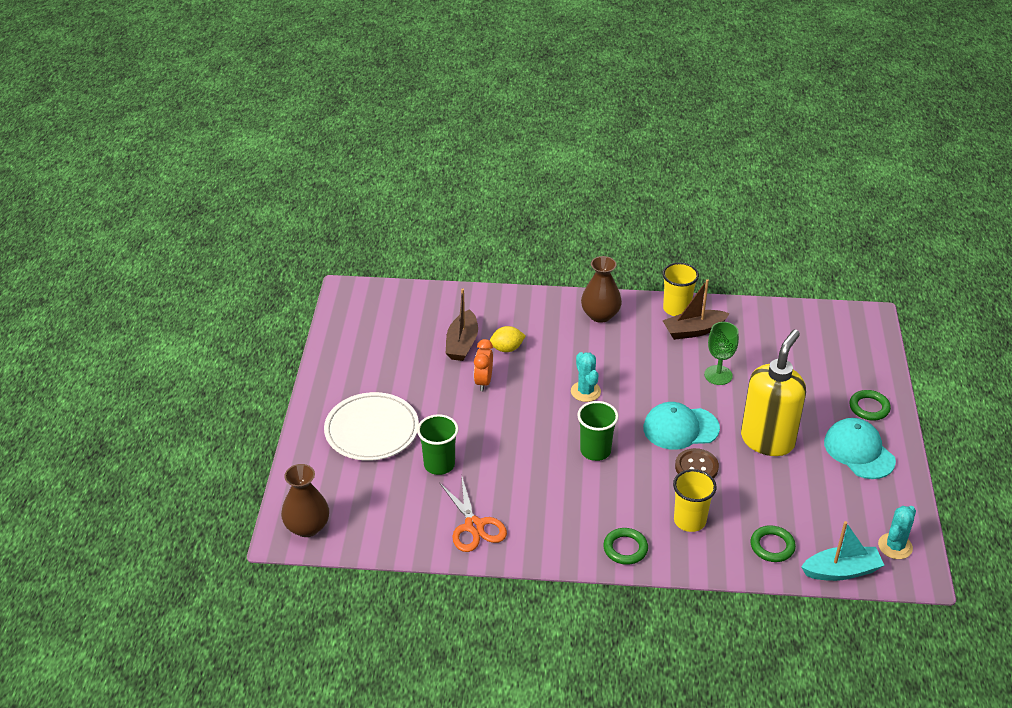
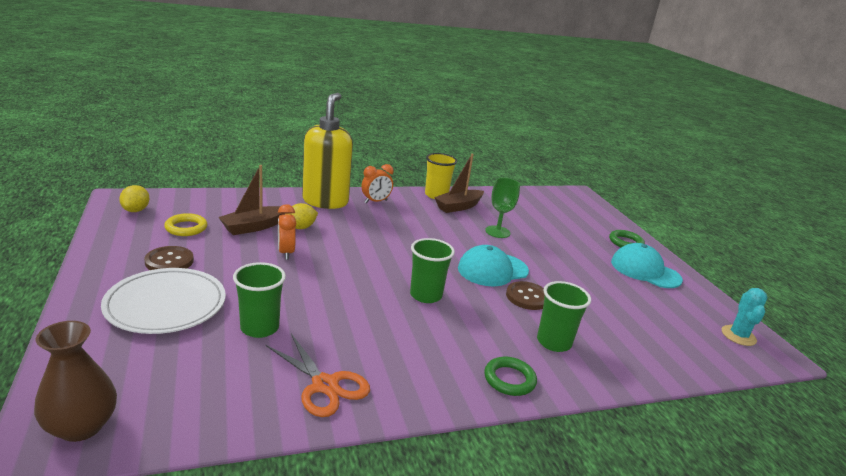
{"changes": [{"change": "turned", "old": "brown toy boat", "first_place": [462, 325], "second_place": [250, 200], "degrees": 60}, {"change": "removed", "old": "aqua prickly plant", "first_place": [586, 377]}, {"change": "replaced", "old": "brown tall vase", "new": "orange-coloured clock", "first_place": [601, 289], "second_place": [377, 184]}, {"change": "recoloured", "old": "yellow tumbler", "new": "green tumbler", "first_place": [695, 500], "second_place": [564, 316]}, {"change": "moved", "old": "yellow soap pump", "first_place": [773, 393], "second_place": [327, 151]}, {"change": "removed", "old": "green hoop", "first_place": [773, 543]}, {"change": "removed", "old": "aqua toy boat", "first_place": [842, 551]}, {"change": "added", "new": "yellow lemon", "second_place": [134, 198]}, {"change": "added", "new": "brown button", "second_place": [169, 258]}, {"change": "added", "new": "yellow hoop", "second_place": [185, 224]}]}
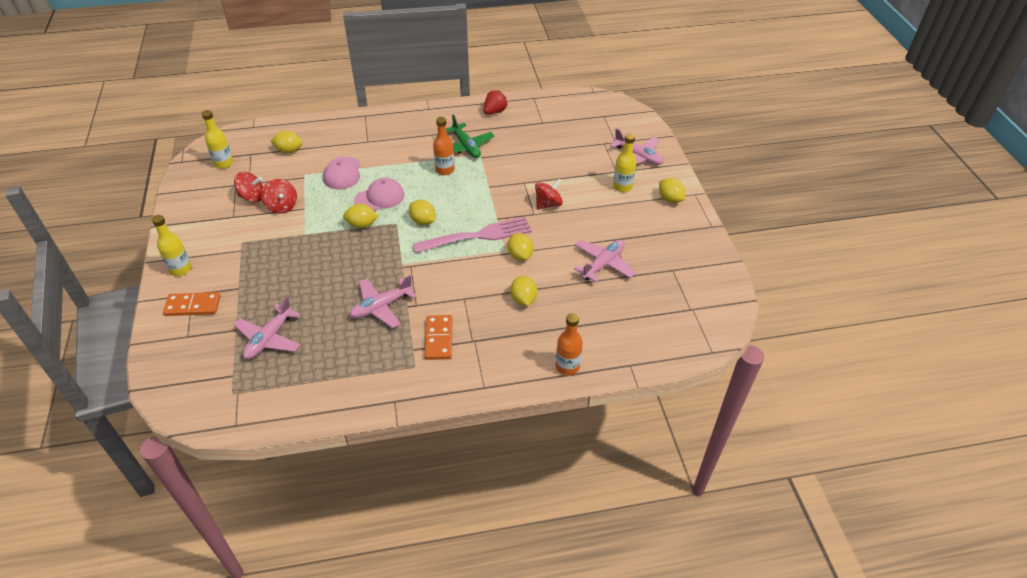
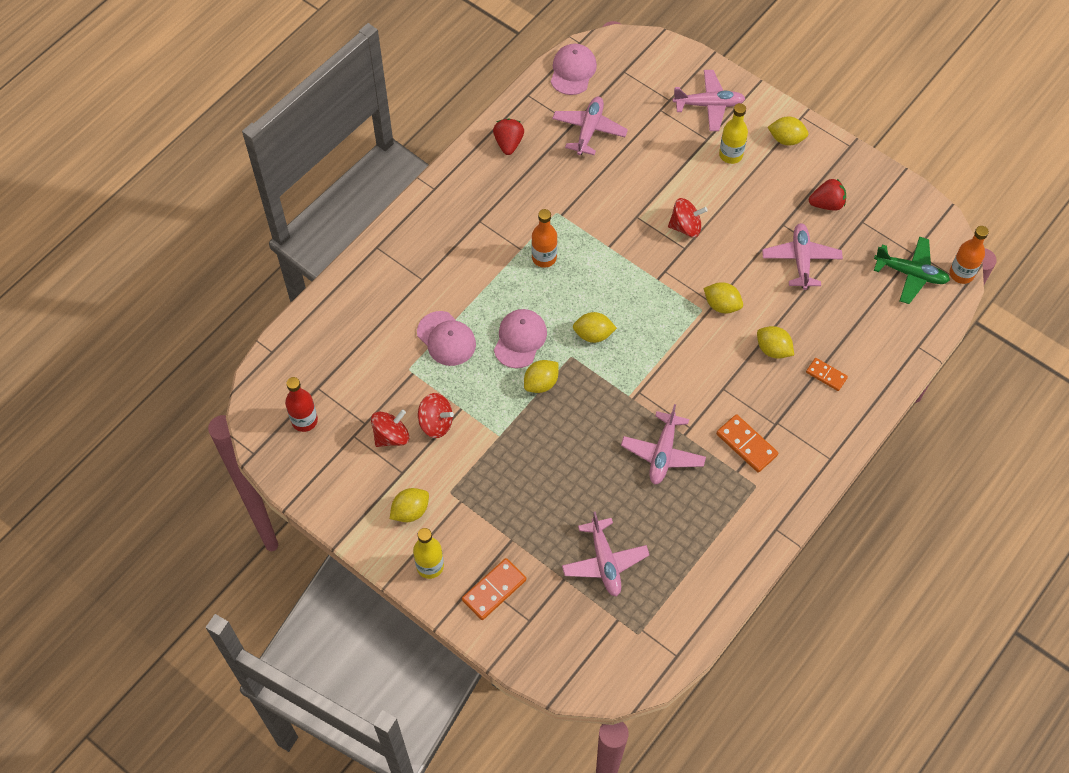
{"changes": [{"change": "recoloured", "old": "yellow drink bottle", "new": "crimson drink bottle", "first_place": [217, 139], "second_place": [301, 404]}, {"change": "moved", "old": "yellow lemon", "first_place": [286, 142], "second_place": [409, 505]}, {"change": "removed", "old": "rosy table fork", "first_place": [472, 235]}, {"change": "moved", "old": "green aeroplane", "first_place": [470, 136], "second_place": [912, 270]}, {"change": "turned", "old": "crimson toy top", "first_place": [549, 194], "second_place": [688, 217], "degrees": 75}, {"change": "moved", "old": "orange-coloured drink bottle", "first_place": [569, 344], "second_place": [969, 255]}, {"change": "added", "new": "rosy peaked cap", "second_place": [574, 69]}, {"change": "added", "new": "rosy aeroplane", "second_place": [590, 126]}, {"change": "added", "new": "orange-coloured domino piece", "second_place": [827, 374]}, {"change": "added", "new": "crimson berry", "second_place": [827, 195]}]}
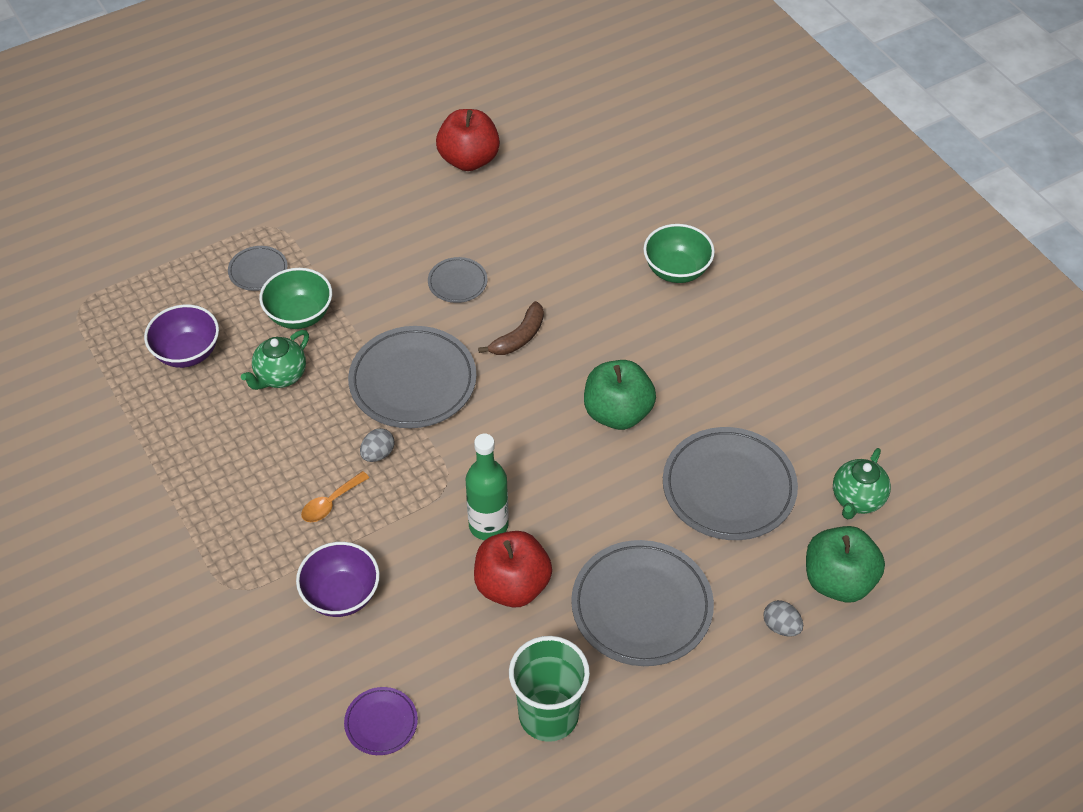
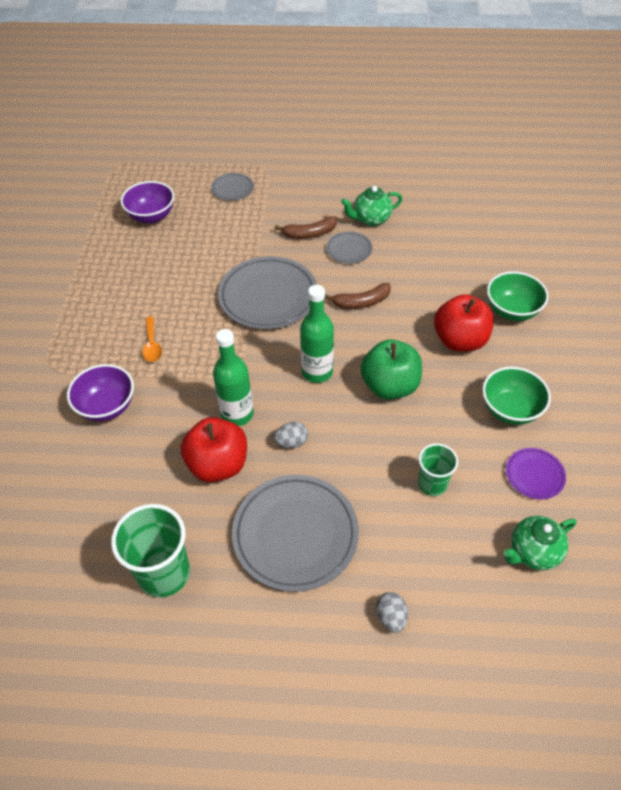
{"changes": [{"change": "moved", "old": "green tea pot", "first_place": [275, 360], "second_place": [372, 206]}, {"change": "moved", "old": "green serving bowl", "first_place": [295, 298], "second_place": [516, 396]}, {"change": "turned", "old": "orange-coloured teaspoon", "first_place": [335, 496], "second_place": [152, 339], "degrees": -90}, {"change": "moved", "old": "purple flat dish", "first_place": [381, 721], "second_place": [536, 474]}, {"change": "moved", "old": "ash-grey egg shape", "first_place": [377, 445], "second_place": [291, 435]}, {"change": "moved", "old": "crimson toy apple", "first_place": [468, 140], "second_place": [464, 323]}, {"change": "replaced", "old": "ash-grey flat dish", "new": "green tumbler", "first_place": [730, 483], "second_place": [438, 469]}, {"change": "removed", "old": "green toy apple", "first_place": [845, 564]}, {"change": "added", "new": "brown banana", "second_place": [305, 227]}, {"change": "added", "new": "green drink bottle", "second_place": [317, 334]}]}
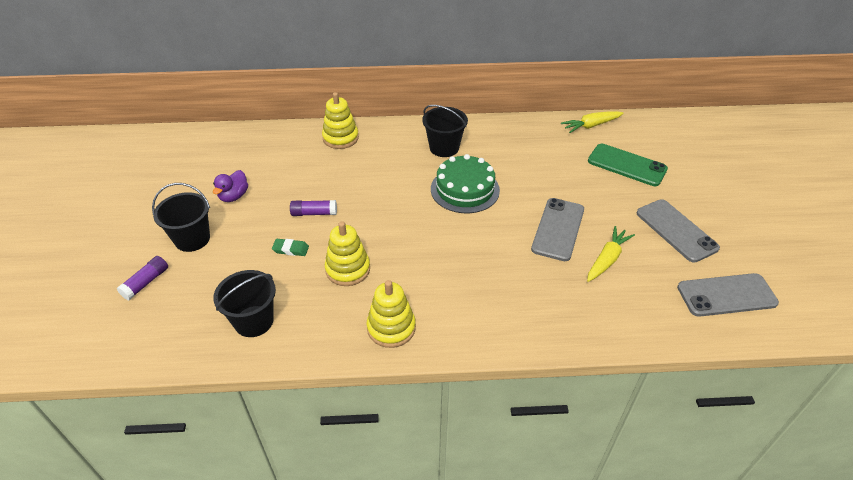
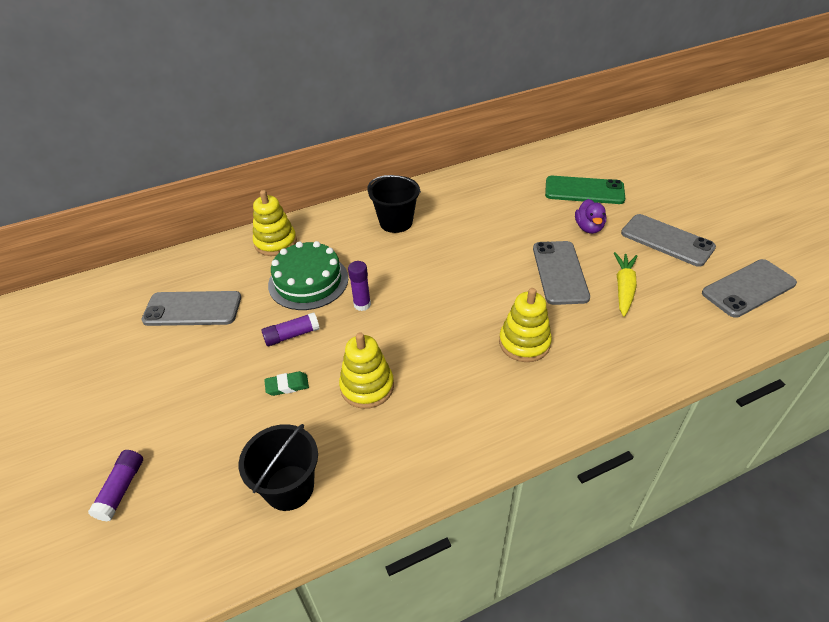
{"changes": [{"change": "removed", "old": "jet-black pail", "first_place": [181, 217]}, {"change": "moved", "old": "purple duck", "first_place": [230, 186], "second_place": [590, 216]}, {"change": "moved", "old": "yellow ring stacker", "first_place": [391, 314], "second_place": [525, 325]}, {"change": "moved", "old": "green layer cake", "first_place": [465, 183], "second_place": [308, 275]}, {"change": "removed", "old": "yellow carrot", "first_place": [592, 122]}, {"change": "added", "new": "ash-grey phone", "second_place": [191, 308]}, {"change": "added", "new": "purple glue", "second_place": [359, 286]}]}
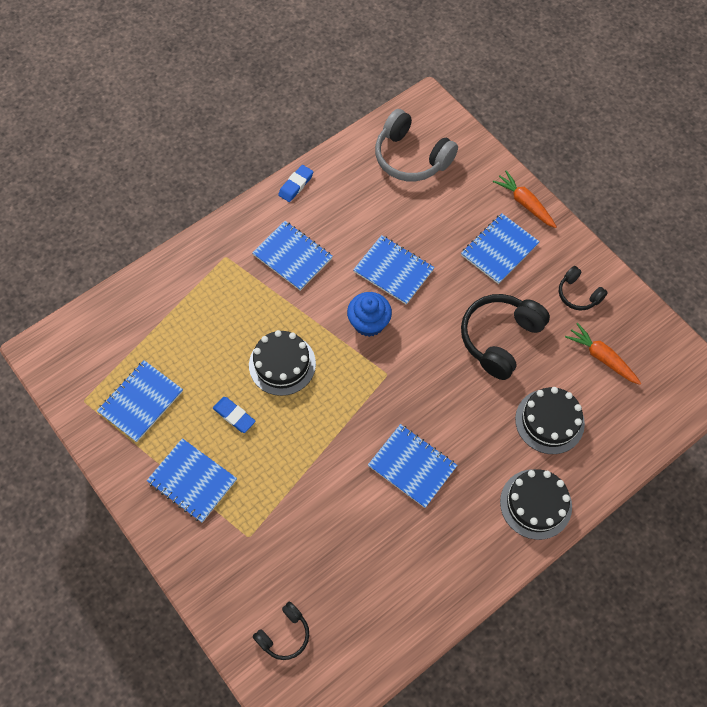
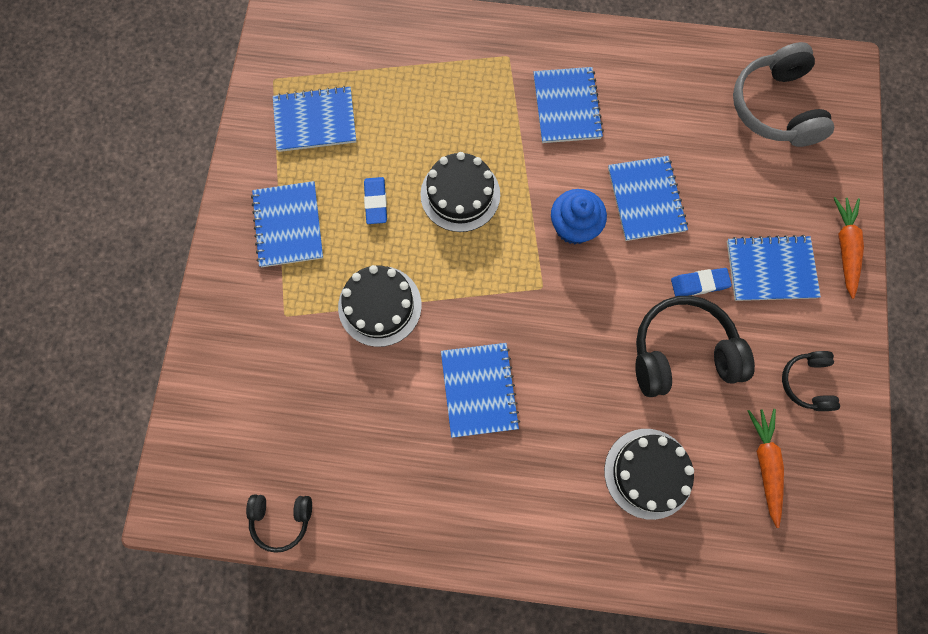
{"changes": [{"change": "moved", "old": "jet-black over-ear headphones", "first_place": [281, 630], "second_place": [279, 523]}, {"change": "moved", "old": "cobalt eraser", "first_place": [295, 183], "second_place": [701, 282]}, {"change": "moved", "old": "jet-black layer cake", "first_place": [536, 504], "second_place": [380, 306]}]}
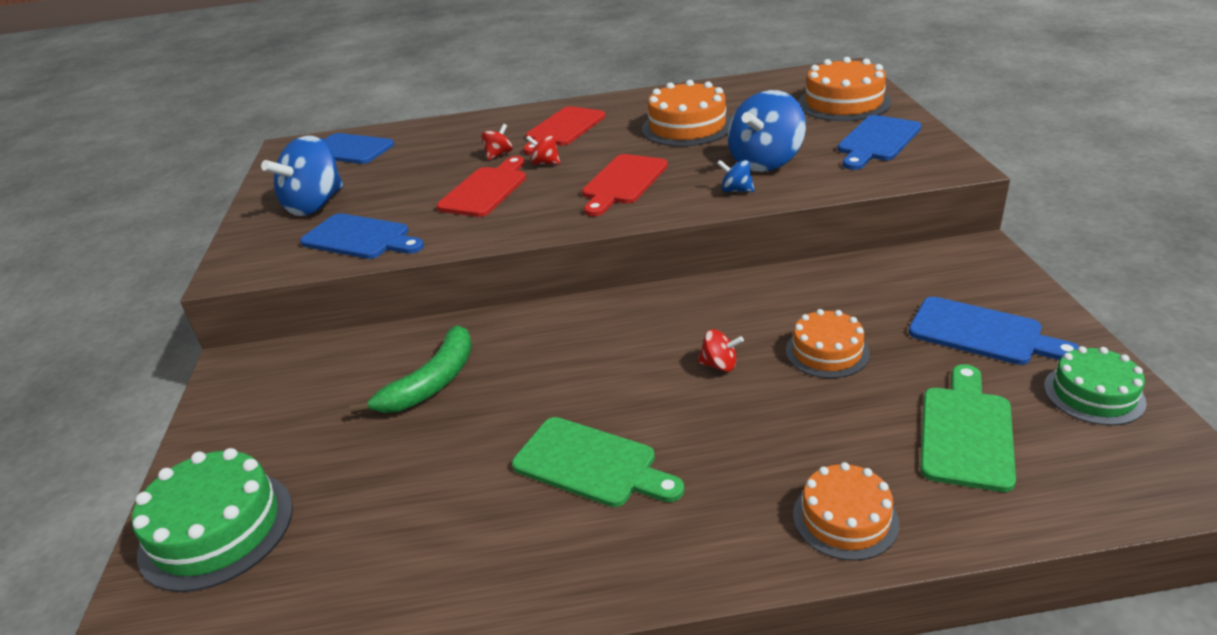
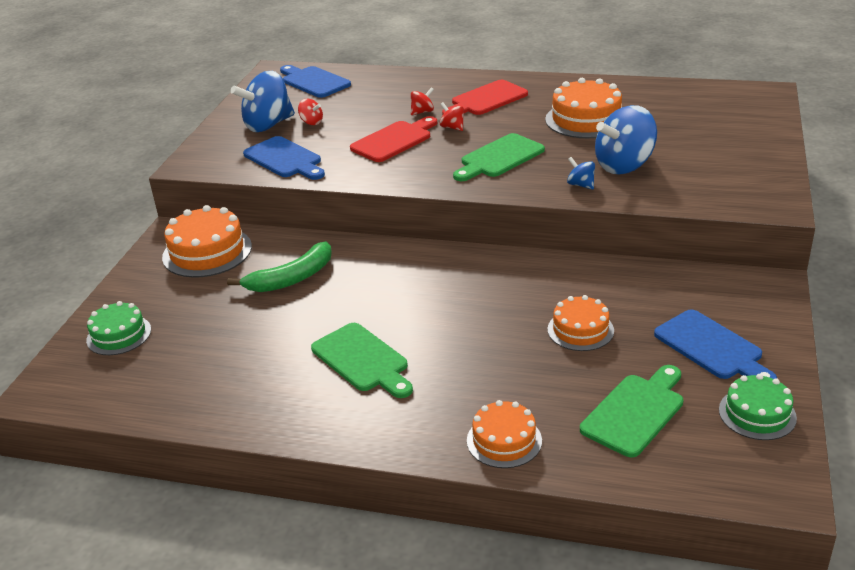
{"changes": [{"change": "resized", "old": "green layer cake", "first_place": [212, 520], "second_place": [118, 328], "factor": 0.64}, {"change": "recoloured", "old": "crimson cutting board", "new": "green cutting board", "first_place": [625, 185], "second_place": [499, 157]}, {"change": "moved", "old": "crimson toy top", "first_place": [721, 350], "second_place": [310, 112]}, {"change": "moved", "old": "orange-coloured layer cake", "first_place": [844, 89], "second_place": [207, 241]}, {"change": "removed", "old": "cobalt cutting board", "first_place": [879, 142]}]}
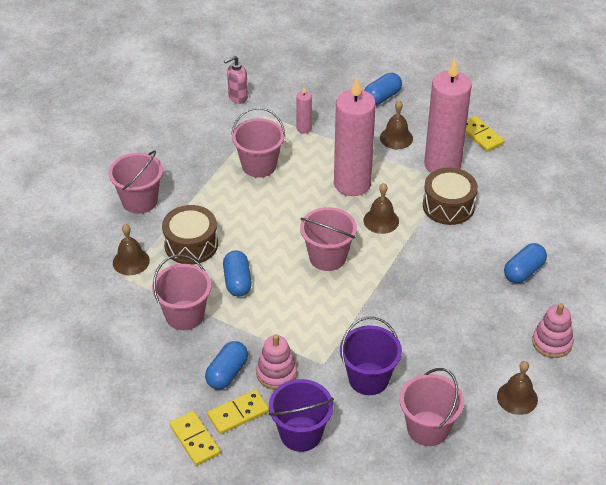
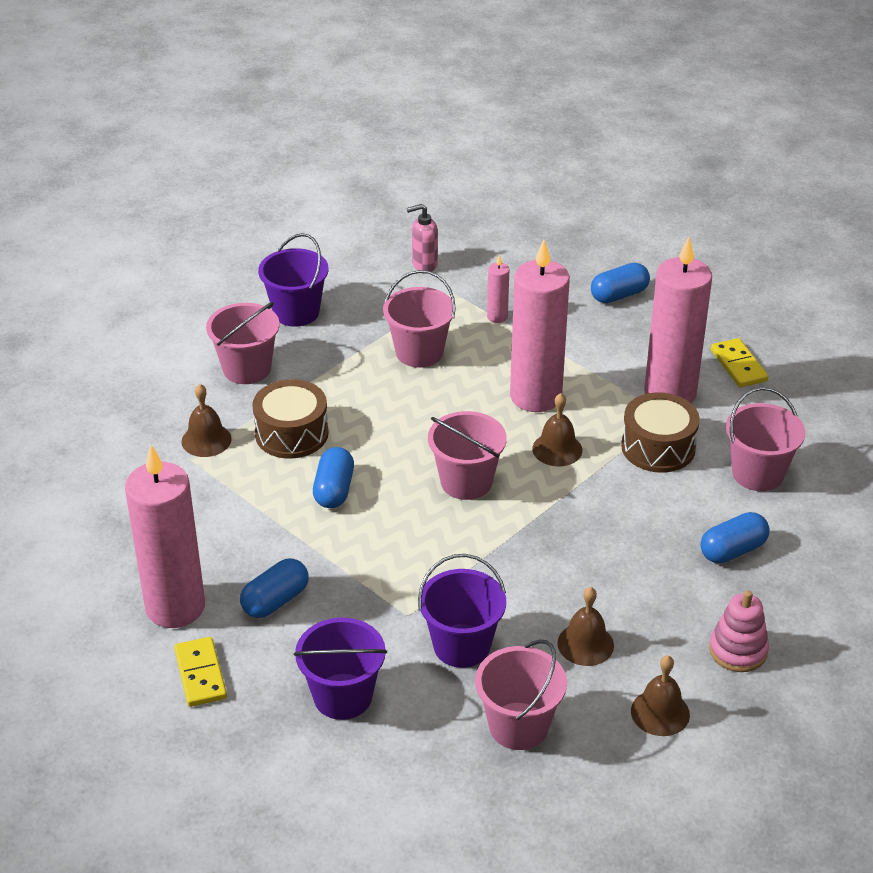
{"changes": [{"change": "moved", "old": "rosy pail", "first_place": [181, 292], "second_place": [765, 439]}, {"change": "removed", "old": "yellow domino piece", "first_place": [238, 412]}, {"change": "removed", "old": "rosy ring stacker", "first_place": [276, 362]}, {"change": "moved", "old": "brown bell", "first_place": [396, 124], "second_place": [585, 626]}, {"change": "added", "new": "rosy pillar candle", "second_place": [165, 536]}, {"change": "added", "new": "purple pail", "second_place": [293, 280]}]}
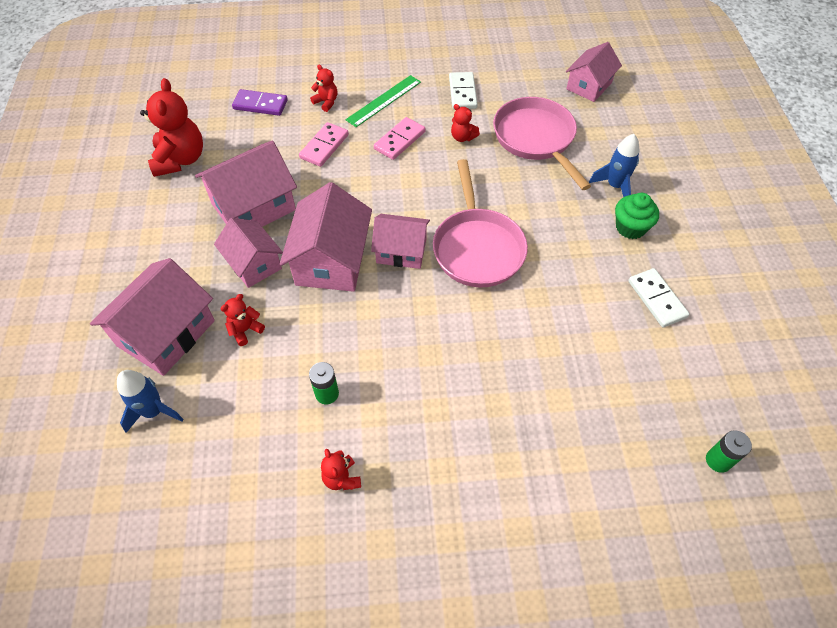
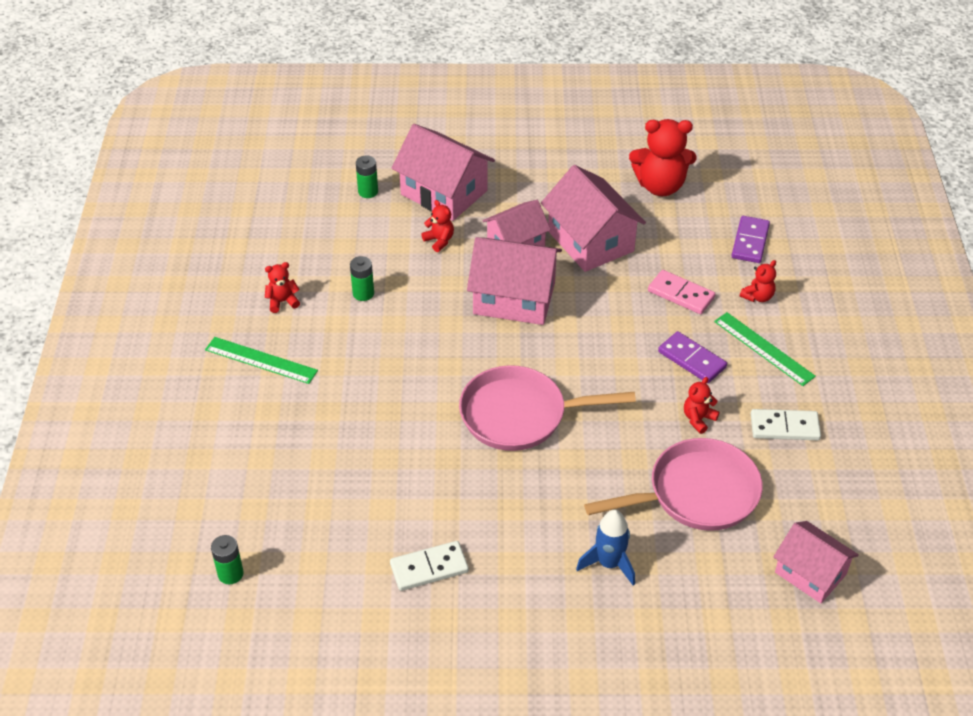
{"changes": [{"change": "replaced", "old": "cobalt spaceship", "new": "green power cell", "first_place": [150, 401], "second_place": [367, 176]}, {"change": "removed", "old": "rosy cottage", "first_place": [400, 241]}, {"change": "recoloured", "old": "rosy domino piece", "new": "purple domino piece", "first_place": [400, 138], "second_place": [692, 357]}, {"change": "removed", "old": "green muffin", "first_place": [637, 216]}, {"change": "added", "new": "green ruler", "second_place": [261, 360]}]}
